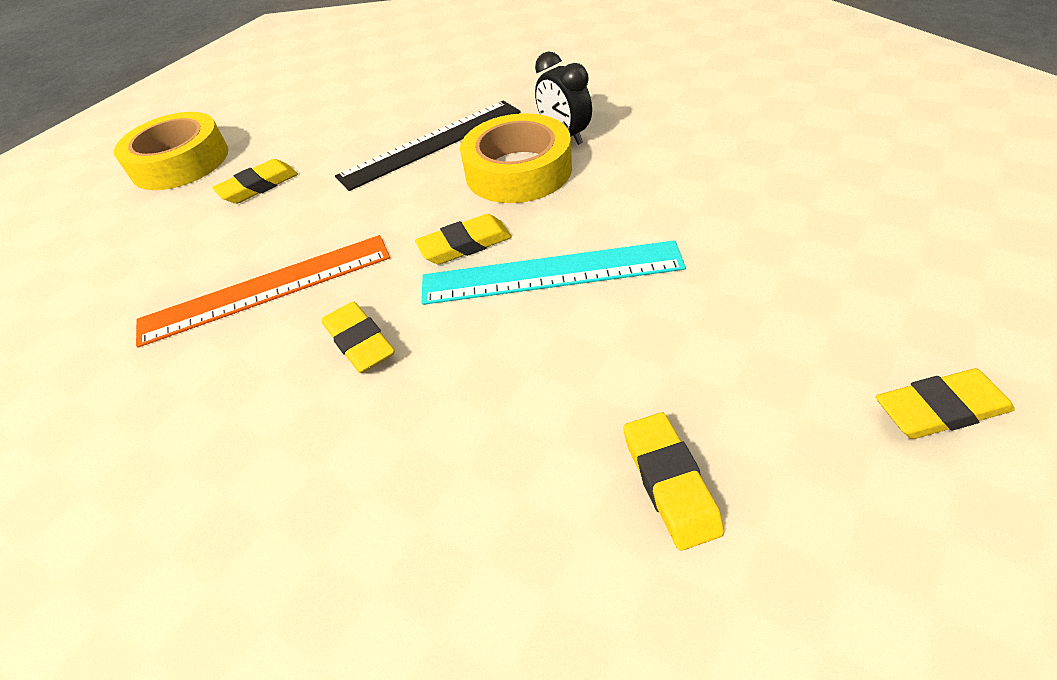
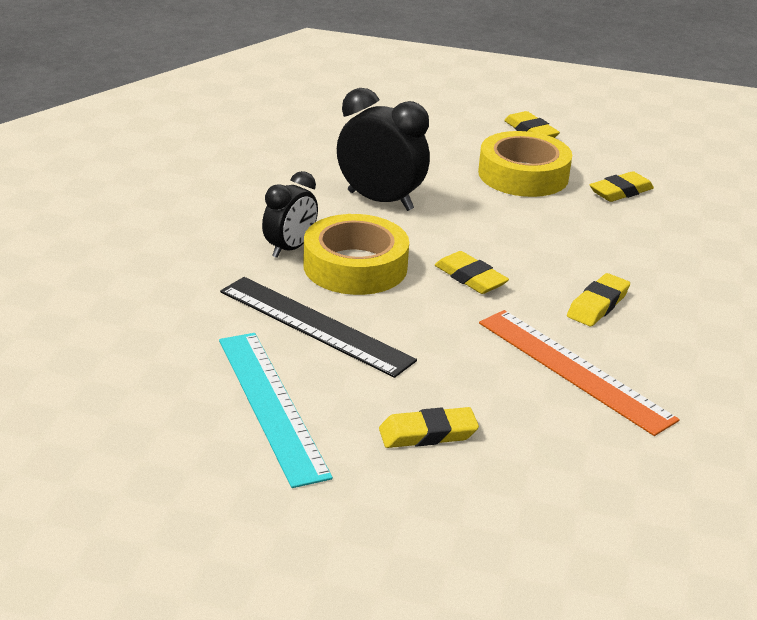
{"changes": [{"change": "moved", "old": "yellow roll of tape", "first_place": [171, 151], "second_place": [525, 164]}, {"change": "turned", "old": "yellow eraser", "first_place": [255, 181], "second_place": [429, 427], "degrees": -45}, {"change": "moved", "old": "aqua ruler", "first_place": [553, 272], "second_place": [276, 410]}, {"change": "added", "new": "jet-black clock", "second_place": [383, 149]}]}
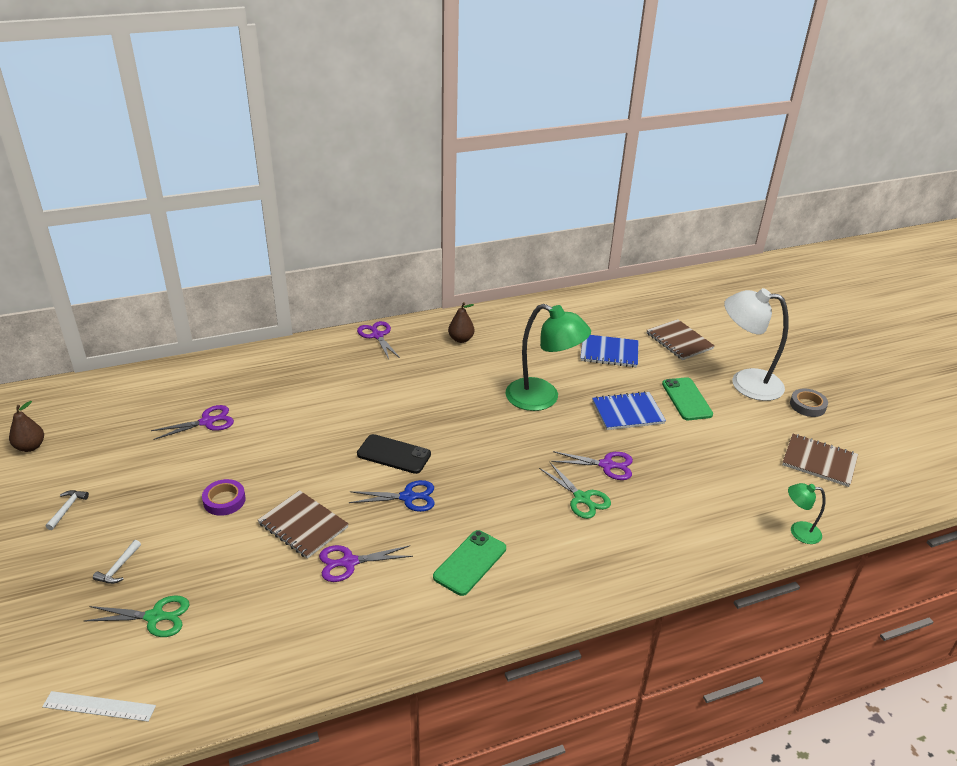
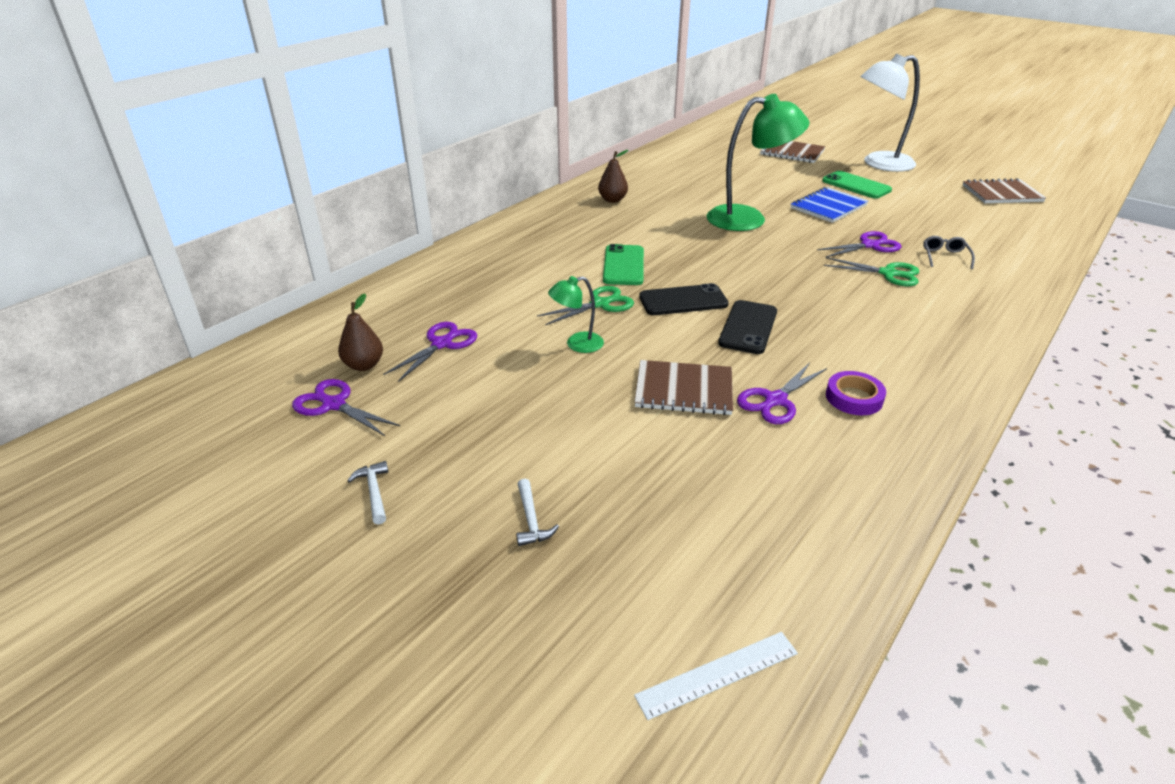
{"changes": [{"change": "moved", "old": "brown pear", "first_place": [26, 426], "second_place": [360, 332]}, {"change": "moved", "old": "green shears", "first_place": [137, 616], "second_place": [585, 305]}, {"change": "moved", "old": "purple roll of tape", "first_place": [224, 497], "second_place": [856, 393]}, {"change": "replaced", "old": "cobalt shears", "new": "jet-black phone", "first_place": [392, 496], "second_place": [747, 327]}, {"change": "moved", "old": "purple shears", "first_place": [378, 340], "second_place": [346, 407]}, {"change": "moved", "old": "green phone", "first_place": [469, 563], "second_place": [623, 264]}, {"change": "removed", "old": "cobalt notebook", "first_place": [609, 351]}, {"change": "moved", "old": "green lamp", "first_place": [807, 513], "second_place": [576, 314]}, {"change": "removed", "old": "ash-grey roll of tape", "first_place": [809, 402]}, {"change": "added", "new": "ash-grey glasses", "second_place": [949, 252]}]}
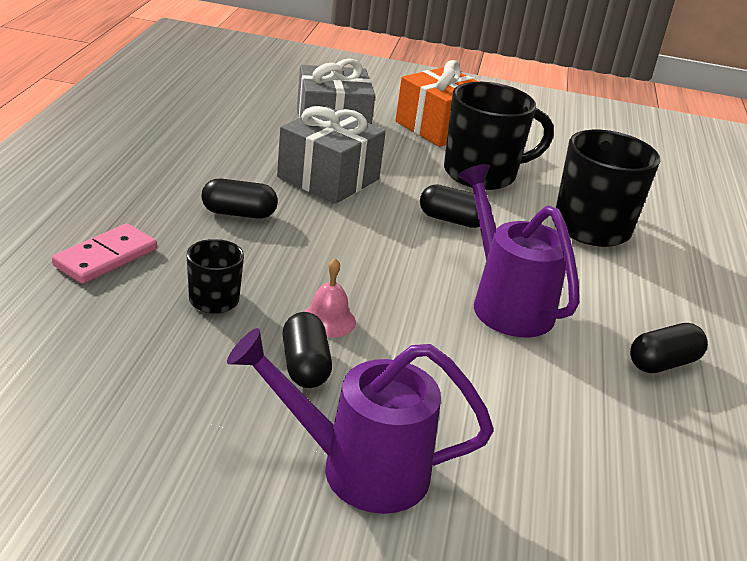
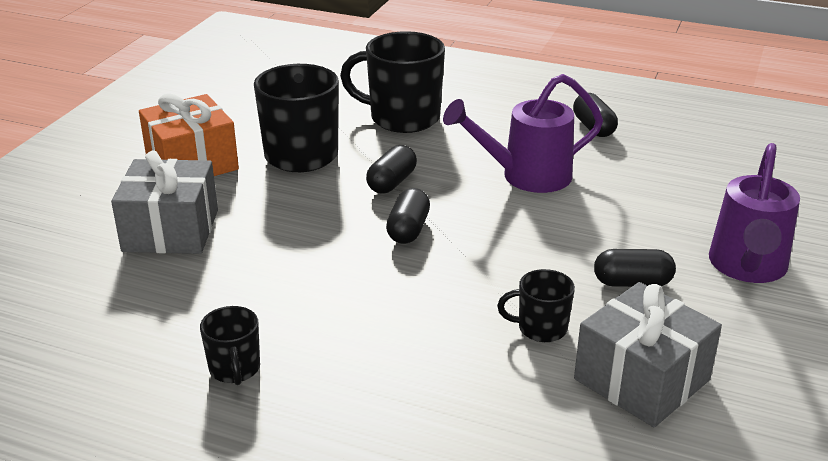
{"changes": [{"change": "removed", "old": "rosy domino piece", "first_place": [104, 253]}, {"change": "moved", "old": "jet-black pill shape", "first_place": [240, 199], "second_place": [408, 216]}, {"change": "moved", "old": "ash-grey present", "first_place": [331, 155], "second_place": [648, 354]}, {"change": "removed", "old": "rosy bell", "first_place": [330, 298]}, {"change": "added", "new": "jet-black coffee mug", "second_place": [230, 345]}]}
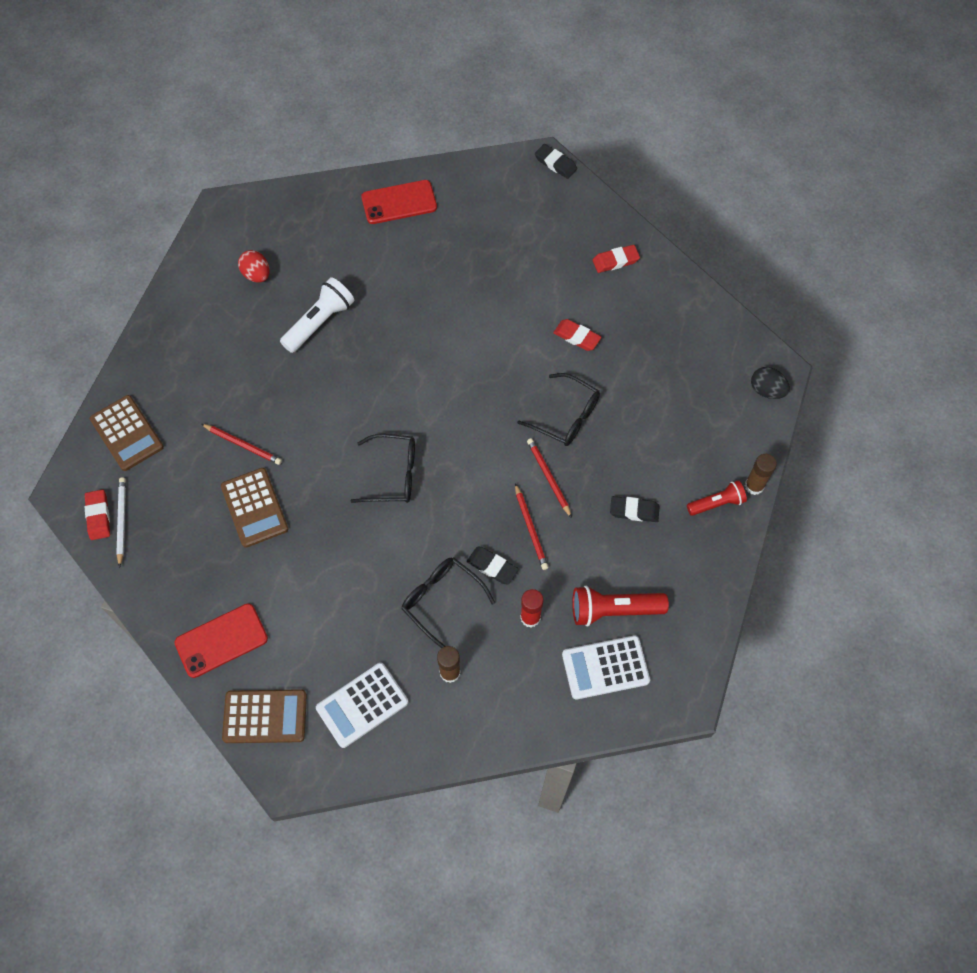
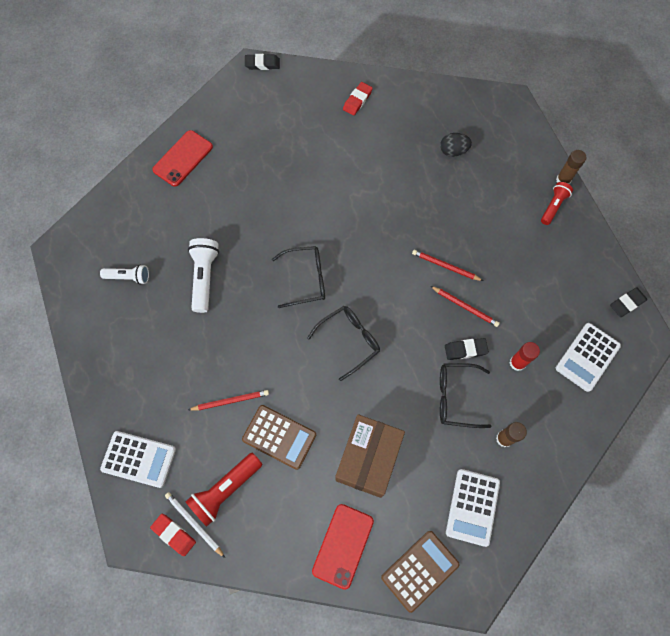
{"changes": [{"change": "recoloured", "old": "brown calculator", "new": "white calculator", "first_place": [127, 433], "second_place": [138, 459]}, {"change": "replaced", "old": "crimson egg shape", "new": "white pocket torch", "first_place": [253, 266], "second_place": [124, 275]}, {"change": "moved", "old": "jet-black glasses", "first_place": [558, 409], "second_place": [298, 277]}, {"change": "removed", "old": "crimson eraser", "first_place": [577, 335]}, {"change": "moved", "old": "crimson pocket torch", "first_place": [620, 606], "second_place": [223, 490]}, {"change": "moved", "old": "jet-black eraser", "first_place": [635, 509], "second_place": [628, 302]}, {"change": "moved", "old": "jet-black egg shape", "first_place": [770, 383], "second_place": [456, 145]}, {"change": "added", "new": "brown parcel", "second_place": [370, 456]}]}
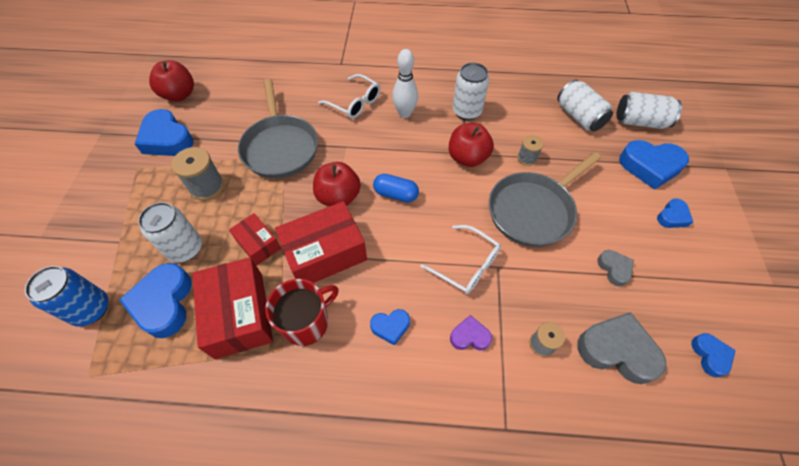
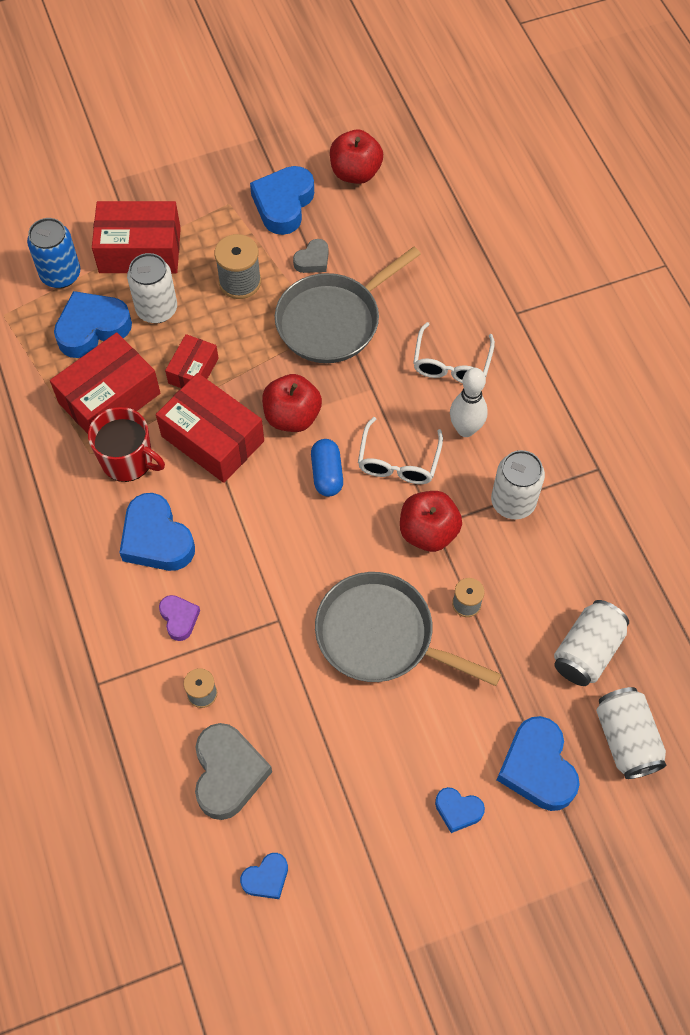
{"changes": [{"change": "resized", "old": "cobalt love heart", "first_place": [390, 327], "second_place": [157, 532], "factor": 1.87}, {"change": "moved", "old": "white glasses", "first_place": [460, 259], "second_place": [400, 450]}, {"change": "moved", "old": "ash-grey love heart", "first_place": [615, 268], "second_place": [311, 256]}, {"change": "added", "new": "crimson parcel", "second_place": [136, 237]}]}
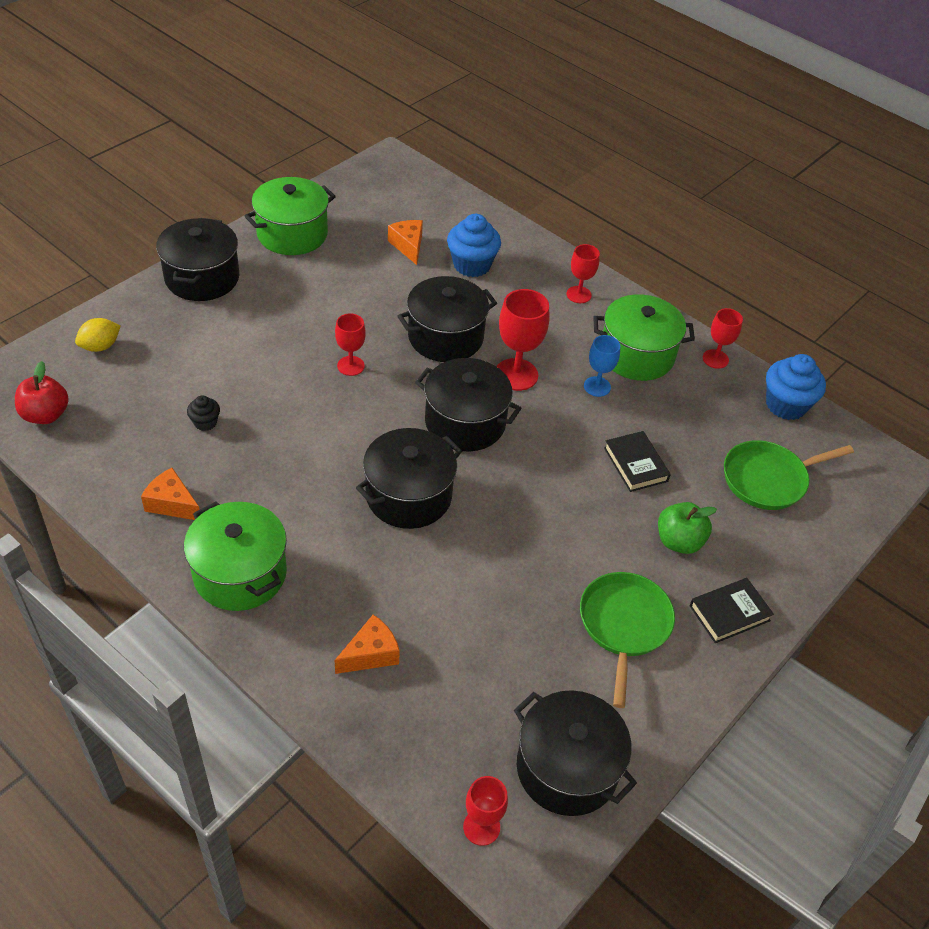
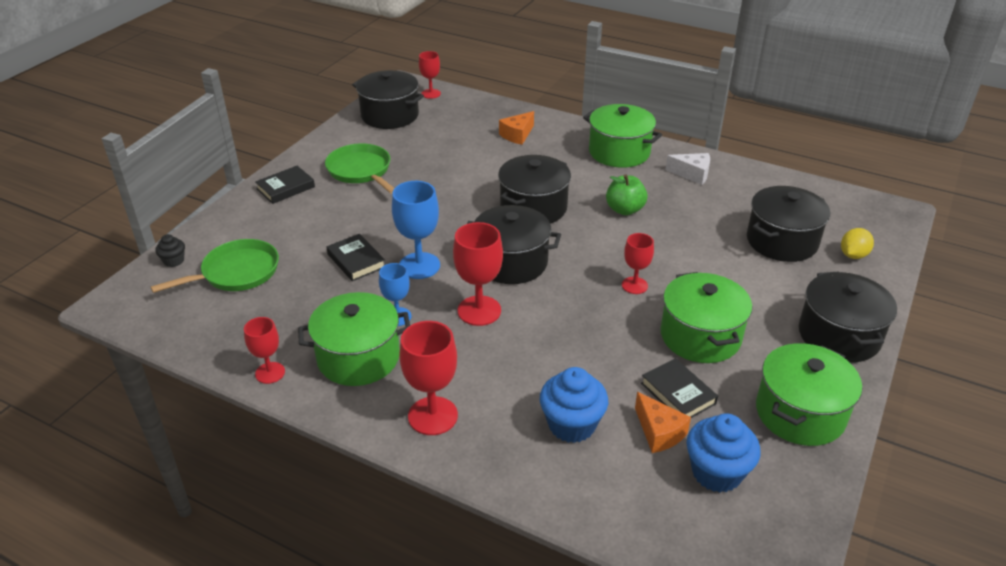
{"changes": [{"change": "removed", "old": "crimson toy apple", "first_place": [42, 392]}, {"change": "recoloured", "old": "orange-coloured cheese", "new": "white cheese", "first_place": [170, 494], "second_place": [688, 169]}, {"change": "moved", "old": "jet-black muffin", "first_place": [203, 413], "second_place": [170, 250]}, {"change": "moved", "old": "jet-black pot", "first_place": [447, 319], "second_place": [788, 224]}, {"change": "resized", "old": "crimson goblet", "first_place": [583, 273], "second_place": [428, 378], "factor": 1.62}, {"change": "turned", "old": "green pan", "first_place": [627, 640], "second_place": [359, 168], "degrees": 150}, {"change": "moved", "old": "green toy apple", "first_place": [687, 528], "second_place": [626, 194]}, {"change": "moved", "old": "cobalt muffin", "first_place": [796, 387], "second_place": [723, 453]}, {"change": "added", "new": "cobalt goblet", "second_place": [416, 230]}, {"change": "added", "new": "jet-black hardback", "second_place": [679, 388]}, {"change": "added", "new": "green pot", "second_place": [706, 317]}]}
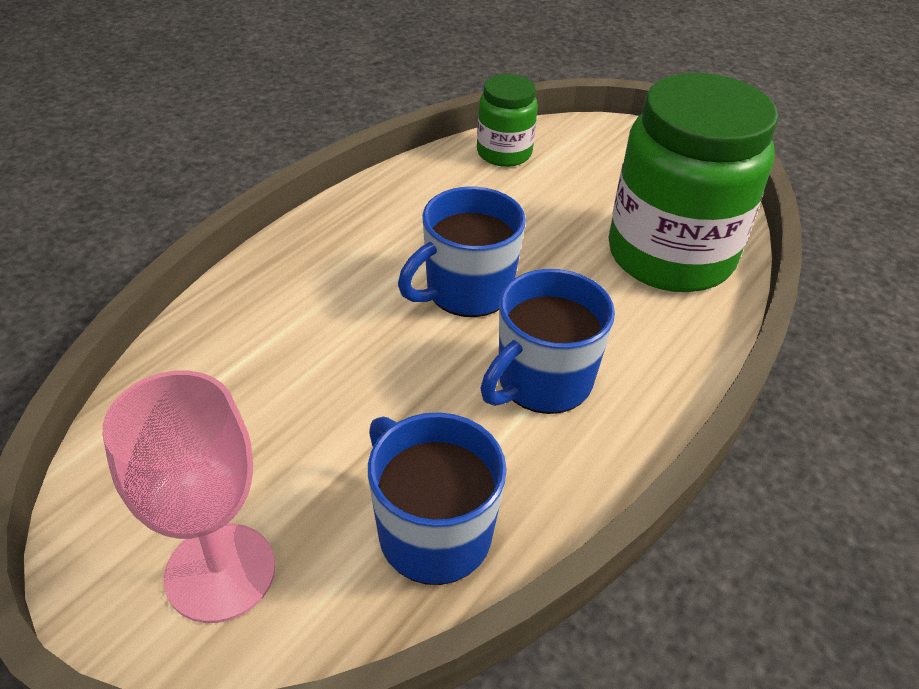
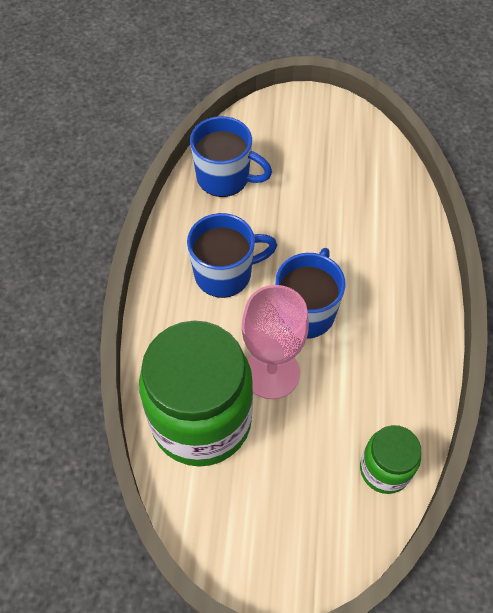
{"changes": [{"change": "moved", "old": "rosy goblet", "first_place": [188, 497], "second_place": [275, 342]}, {"change": "turned", "old": "cobalt coffee mug", "first_place": [547, 341], "second_place": [232, 255], "degrees": 60}]}
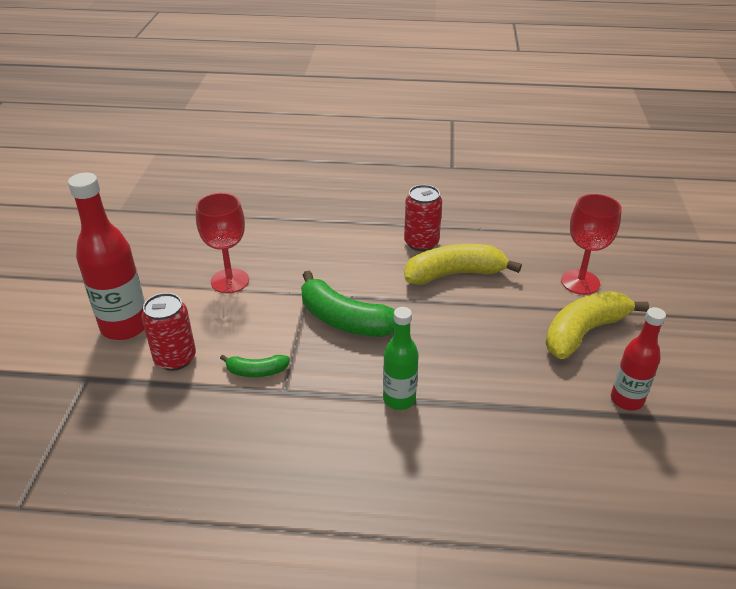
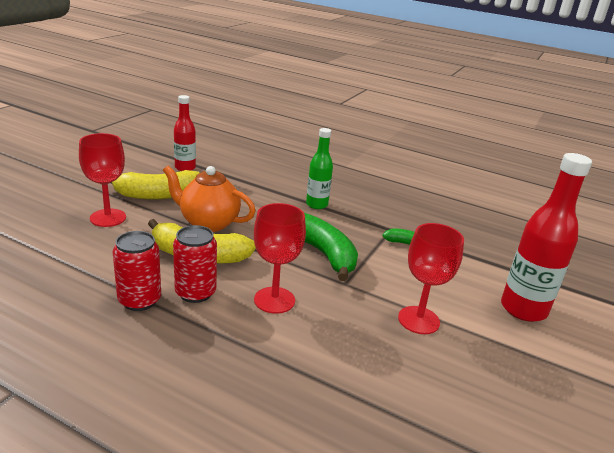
{"changes": [{"change": "moved", "old": "crimson can", "first_place": [168, 332], "second_place": [137, 271]}, {"change": "added", "new": "orange-coloured tea pot", "second_place": [209, 199]}, {"change": "added", "new": "crimson goblet", "second_place": [280, 258]}]}
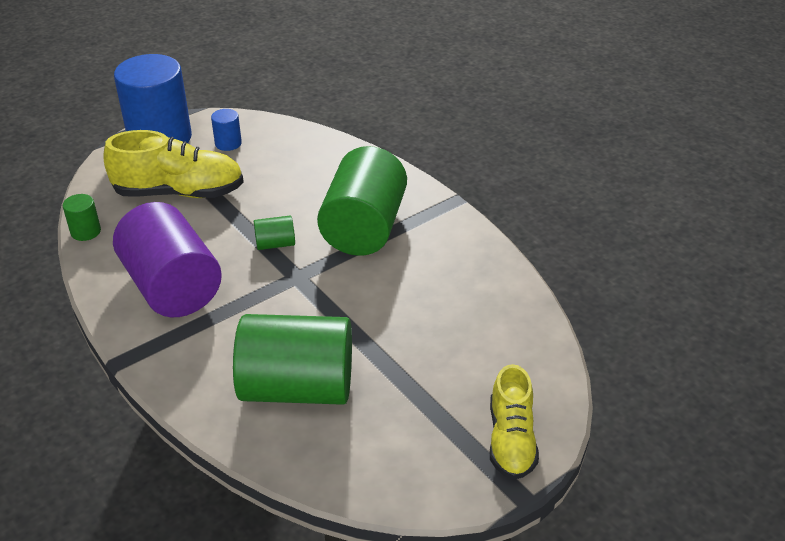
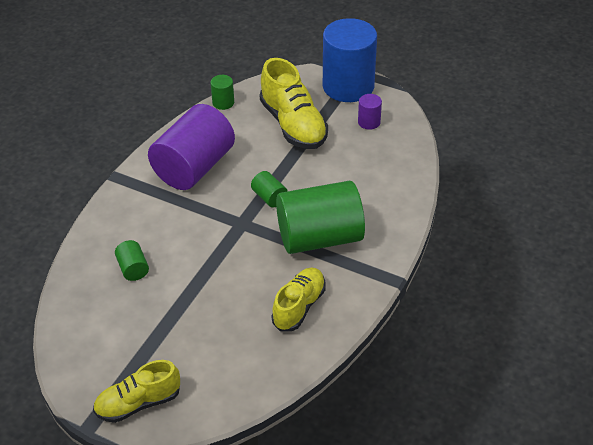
{"changes": [{"change": "recoloured", "old": "cobalt solid cylinder", "new": "purple solid cylinder", "first_place": [226, 130], "second_place": [370, 112]}, {"change": "resized", "old": "green solid cylinder", "first_place": [292, 359], "second_place": [132, 260], "factor": 0.42}, {"change": "added", "new": "yellow sneaker", "second_place": [298, 299]}]}
